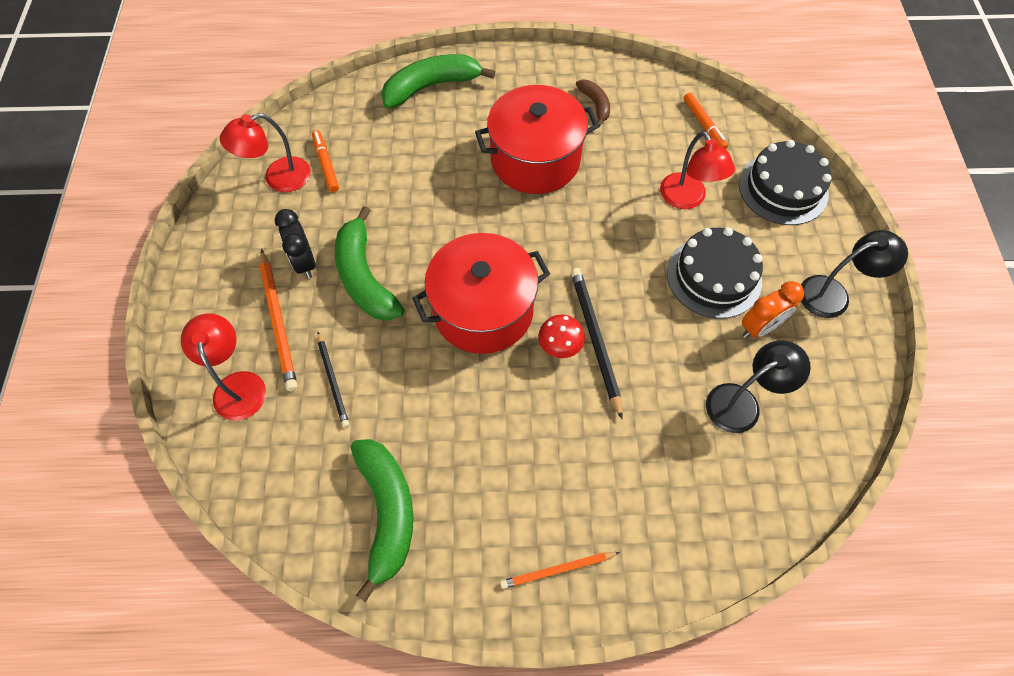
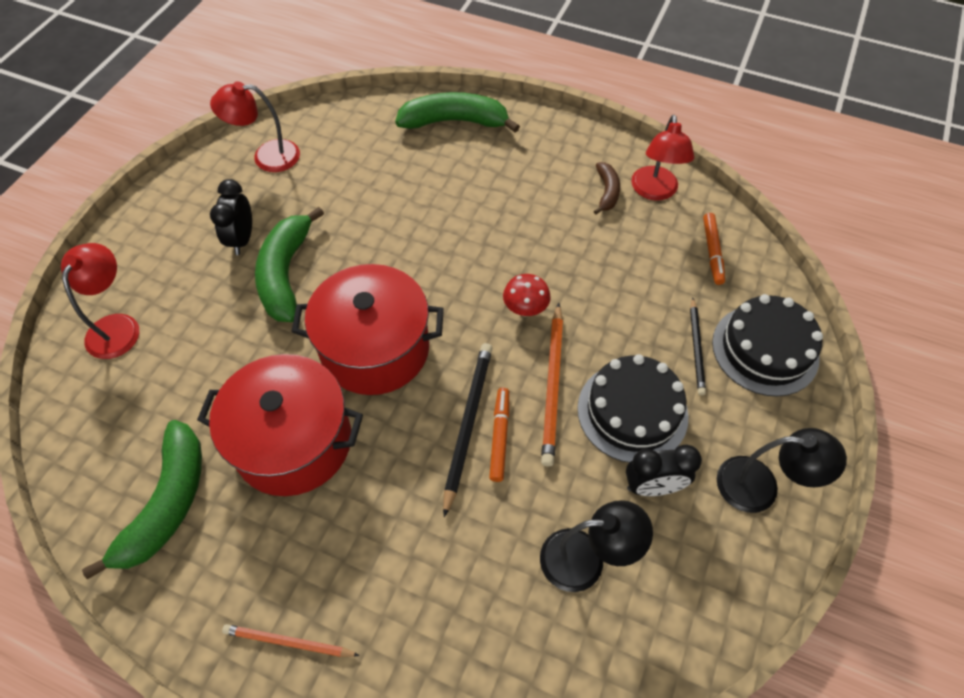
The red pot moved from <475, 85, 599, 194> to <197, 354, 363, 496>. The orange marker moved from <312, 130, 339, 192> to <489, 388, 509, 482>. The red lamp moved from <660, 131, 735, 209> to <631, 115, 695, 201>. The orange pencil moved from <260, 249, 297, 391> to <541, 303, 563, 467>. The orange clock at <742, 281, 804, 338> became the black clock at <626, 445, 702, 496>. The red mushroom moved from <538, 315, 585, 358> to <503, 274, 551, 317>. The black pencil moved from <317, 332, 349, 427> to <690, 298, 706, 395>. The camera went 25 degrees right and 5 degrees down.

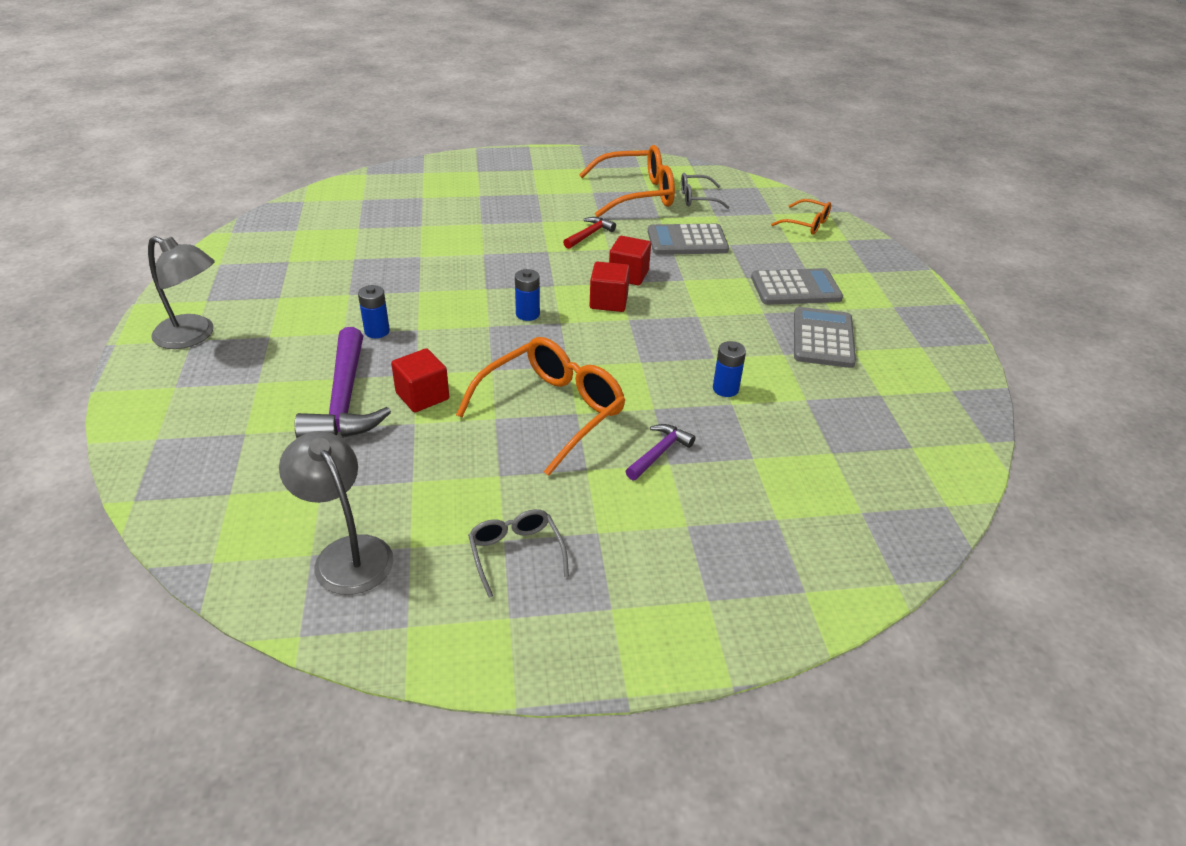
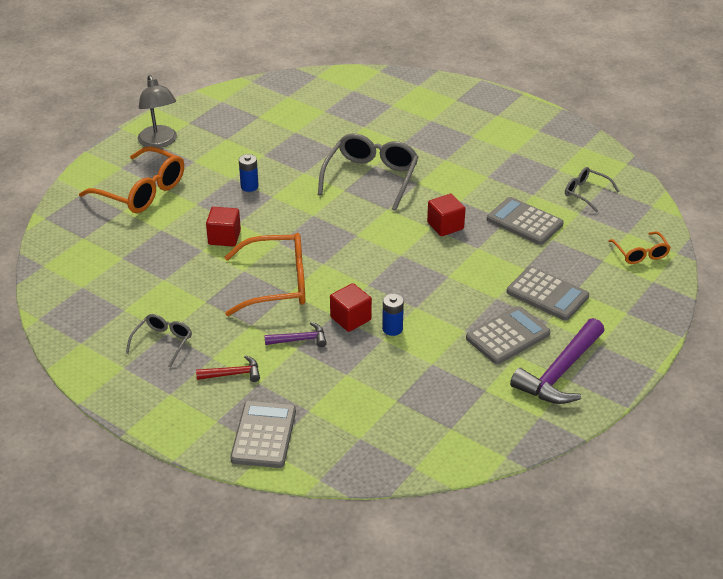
The orange glasses moved from <579, 145, 675, 217> to <79, 146, 184, 213>. The red hammer moved from <563, 217, 616, 249> to <196, 355, 260, 382>. The red cube moved from <590, 262, 630, 312> to <330, 283, 372, 332>. The blue battery at <515, 269, 540, 321> disappeared. The purple hammer moved from <295, 327, 391, 438> to <510, 318, 605, 404>. The grey lamp at <279, 431, 394, 595> disappeared. The grey glasses at <318, 133, 418, 211> appeared. The grey calculator at <230, 401, 296, 468> appeared. The camera went 45 degrees right and 0 degrees up.

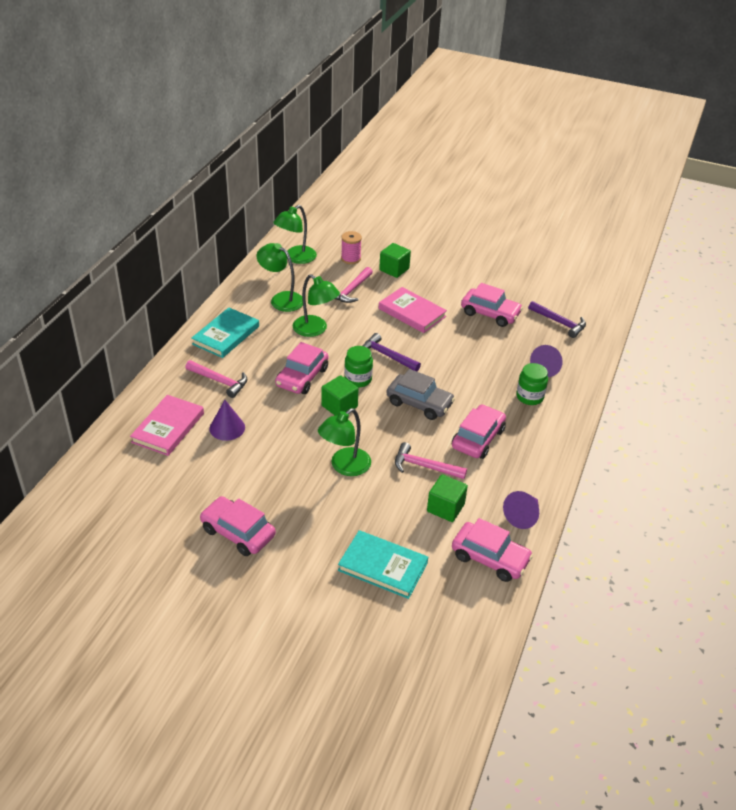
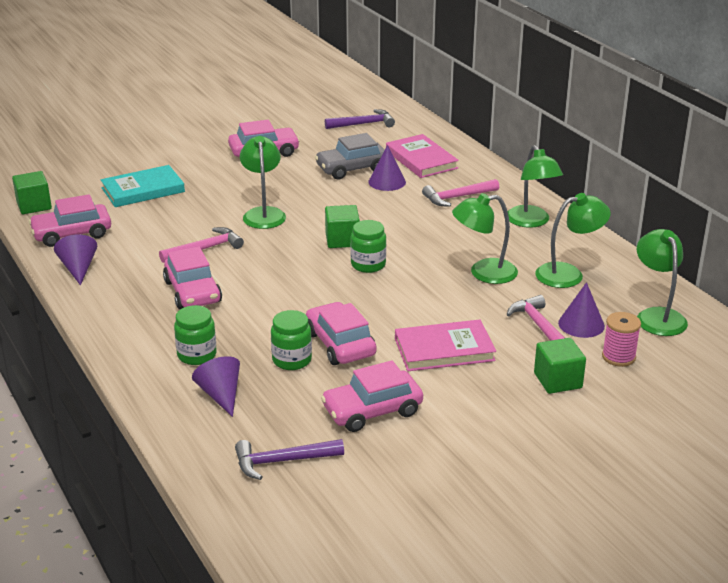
The turquoise book at <191, 307, 259, 358> was replaced by the green lamp at <507, 145, 563, 228>. The purple hammer moved from <363, 333, 421, 371> to <325, 109, 395, 129>. The pink car moved from <275, 342, 328, 394> to <306, 302, 377, 365>. The grey car moved from <386, 369, 455, 420> to <315, 133, 385, 179>. The green cube moved from <427, 474, 468, 522> to <12, 171, 52, 214>. The purple cone at <558, 282, 605, 338> appeared. The green jar at <271, 310, 312, 370> appeared. The camera went 130 degrees right and 10 degrees down.

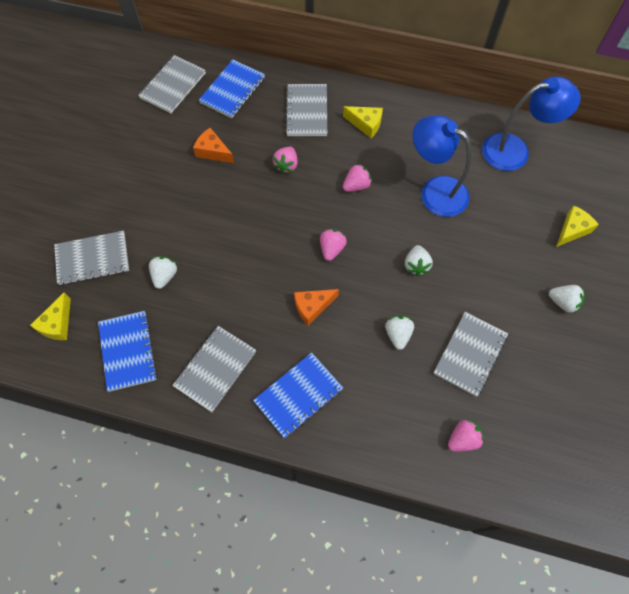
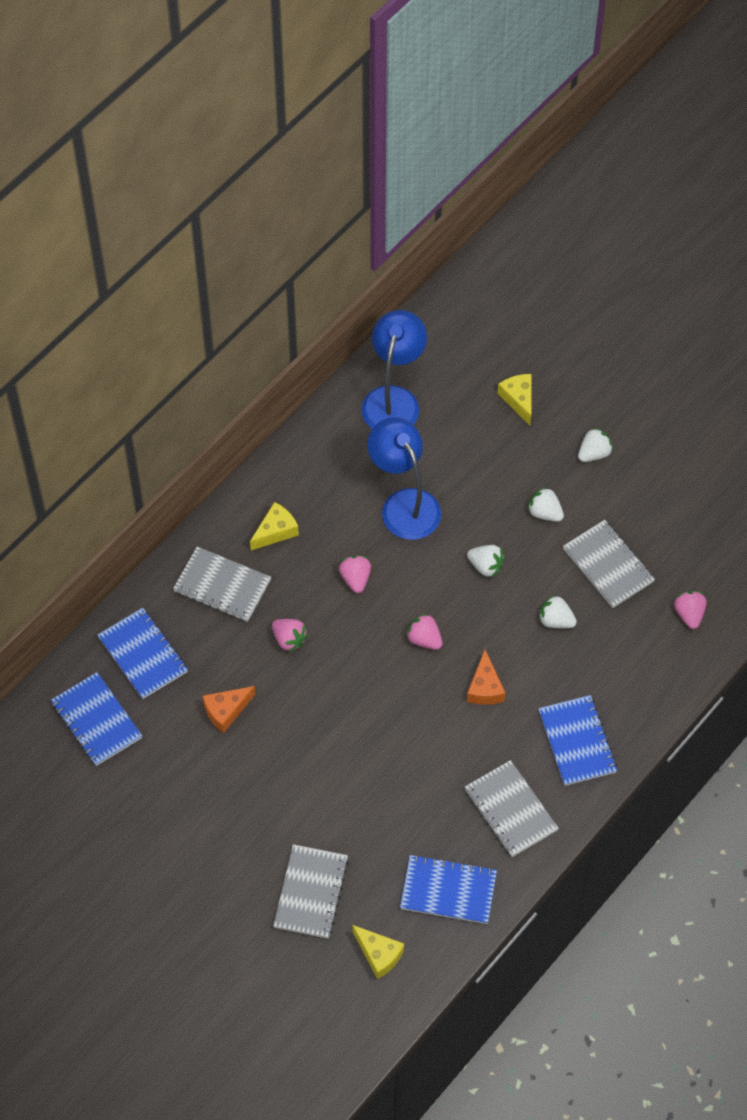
The grey notebook at <138, 55, 206, 114> became the blue notebook at <51, 672, 142, 766>. The blue lamp at <413, 115, 471, 217> turned 90 degrees clockwise. The white strawberry moved from <149, 256, 177, 289> to <527, 487, 564, 522>. The camera went 65 degrees left and 5 degrees down.

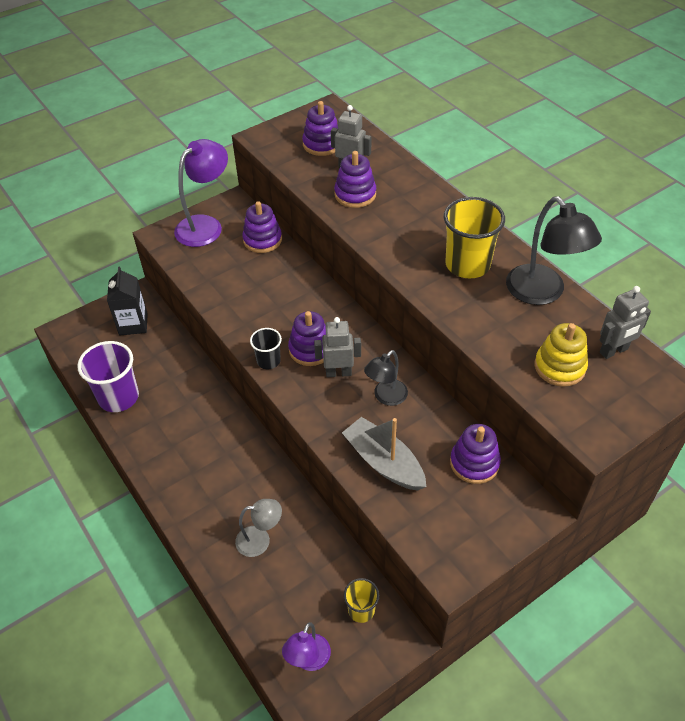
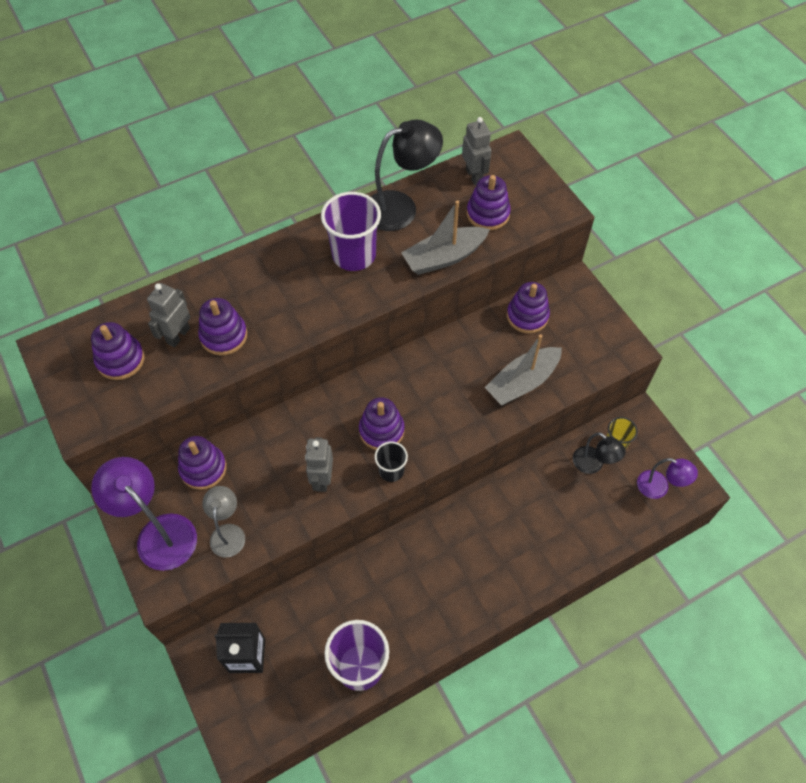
The yellow cup at <443, 197, 505, 278> became the purple cup at <321, 192, 381, 271>. The grey robot moved from <314, 317, 361, 377> to <305, 437, 333, 492>. The yellow stacking toy at <535, 323, 588, 387> became the purple stacking toy at <467, 175, 511, 230>. The black lamp moved from <364, 350, 408, 406> to <573, 432, 626, 474>. The grey lamp moved from <235, 499, 282, 557> to <202, 486, 245, 558>. The grey boat at <401, 200, 490, 275> appeared. The camera went 85 degrees left and 10 degrees up.

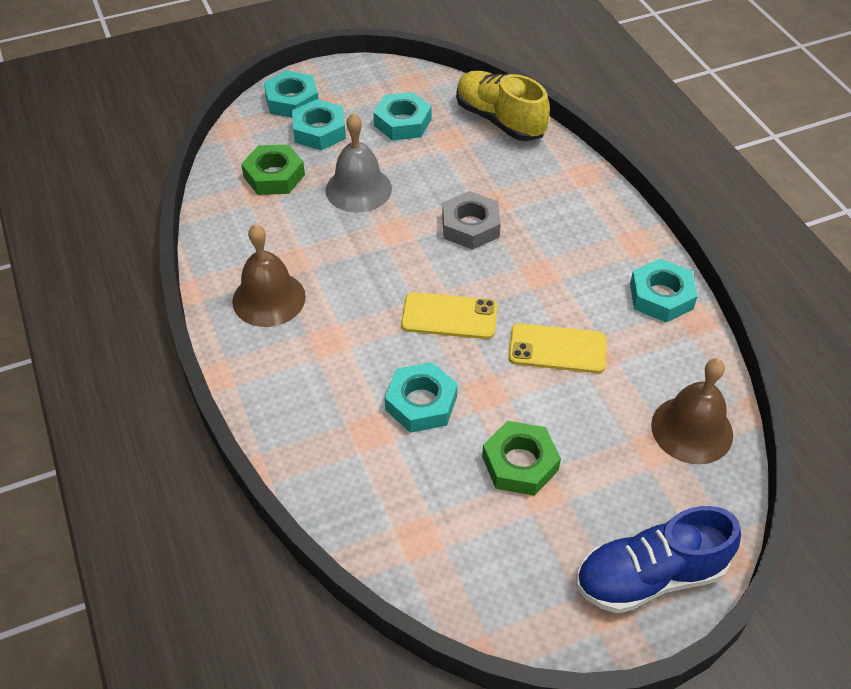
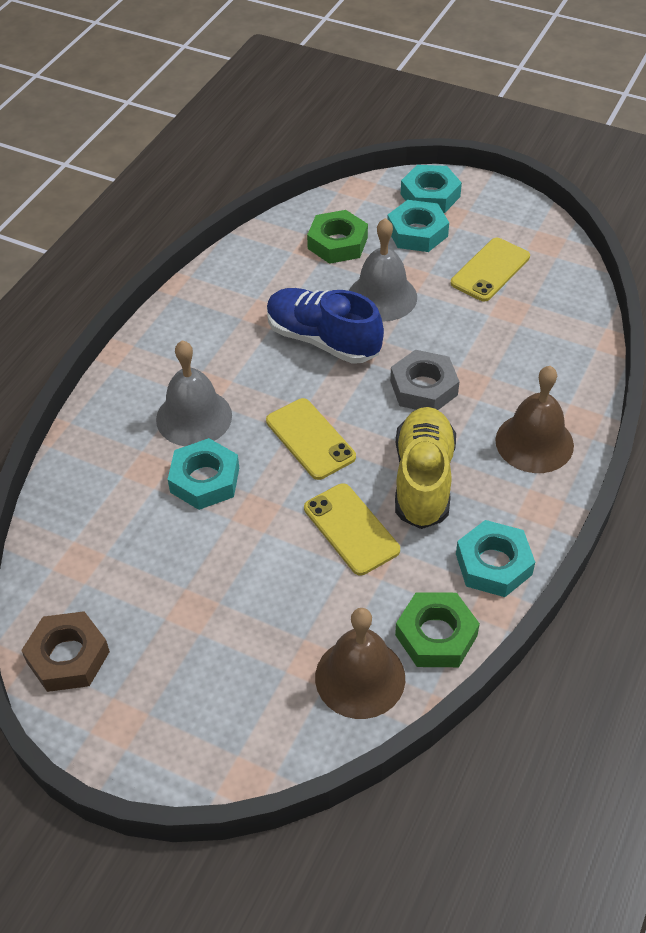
The yellow shoe moved from <456, 71, 550, 141> to <395, 407, 456, 529>. The turquoise nut at <373, 92, 431, 141> was replaced by the yellow phone at <451, 238, 530, 301>. The brown bell moved from <232, 224, 306, 327> to <495, 366, 574, 473>. The green nut moved from <482, 421, 561, 496> to <395, 592, 480, 667>. The blue shoe moved from <576, 506, 741, 613> to <267, 288, 384, 364>. The grey bell at <156, 340, 232, 446> appeared. The brown nut at <21, 611, 110, 692> appeared. The camera went 50 degrees right and 0 degrees up.

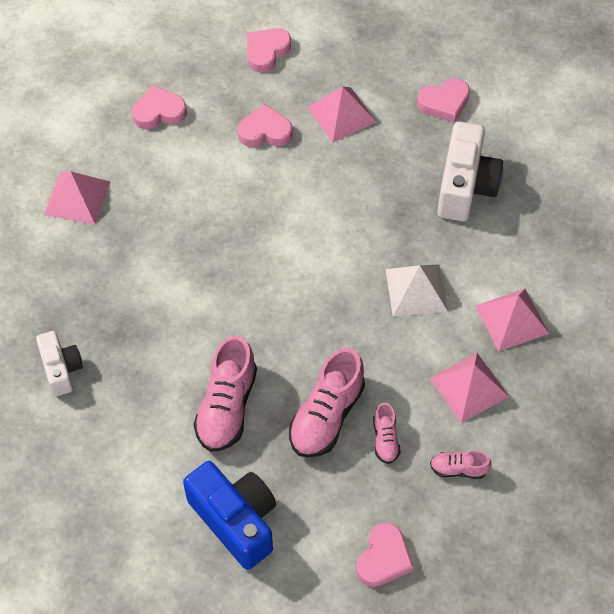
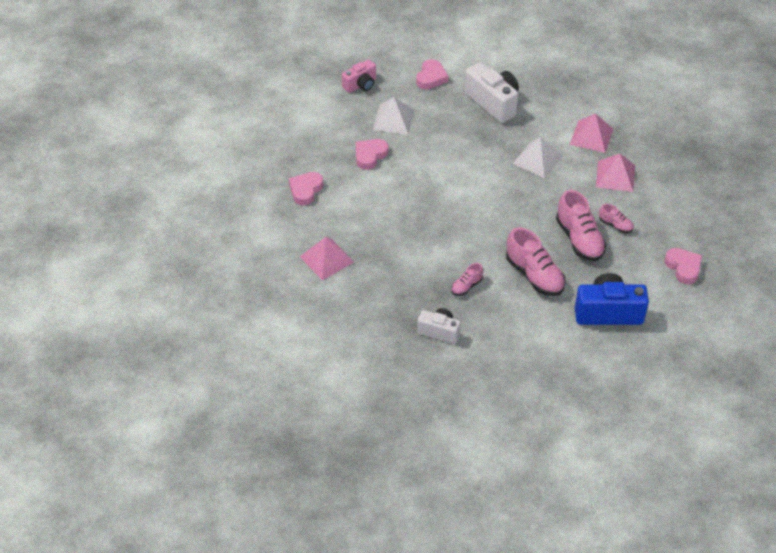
The pink heart at <246, 28, 291, 73> disappeared. The pink pyramid at <307, 87, 376, 143> became the white pyramid at <373, 97, 414, 134>. The pink shoe moved from <430, 451, 492, 479> to <451, 263, 483, 296>. The pink camera at <342, 59, 376, 93> appeared. The camera went 50 degrees left and 10 degrees down.

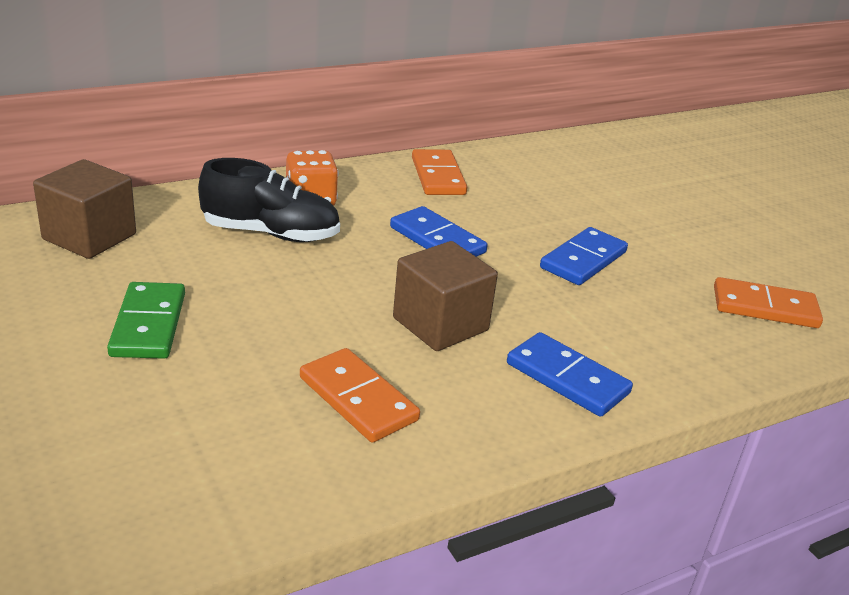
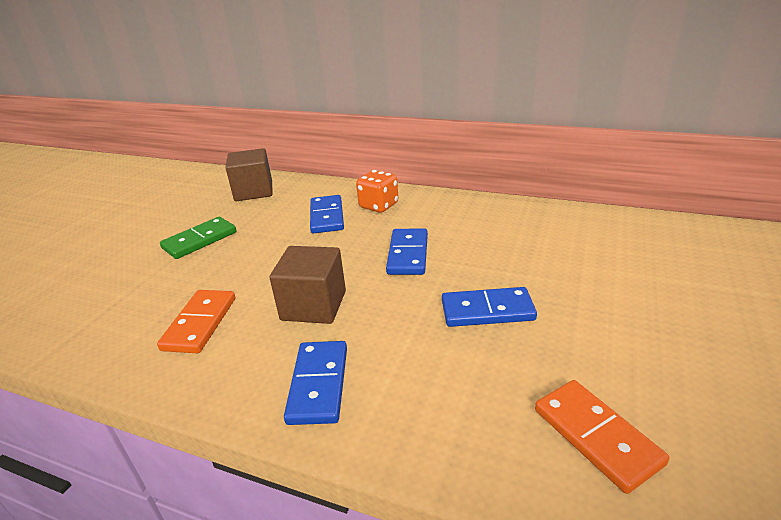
The orange domino at <412, 149, 467, 195> disappeared. The black shoe at <198, 158, 340, 242> was replaced by the blue domino at <310, 195, 344, 233>. The camera went 55 degrees right and 0 degrees up.

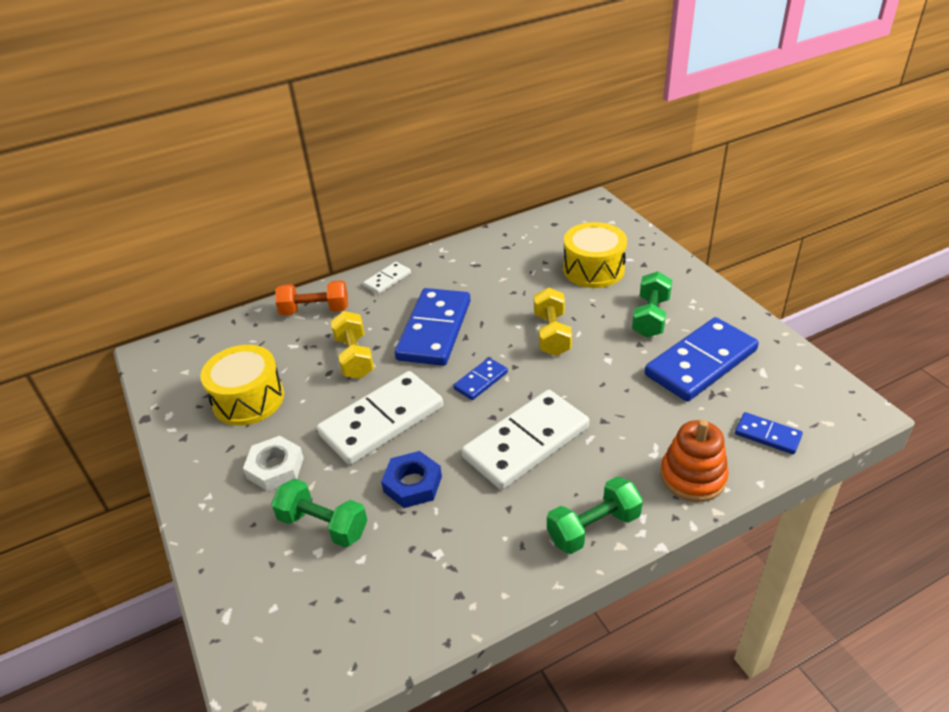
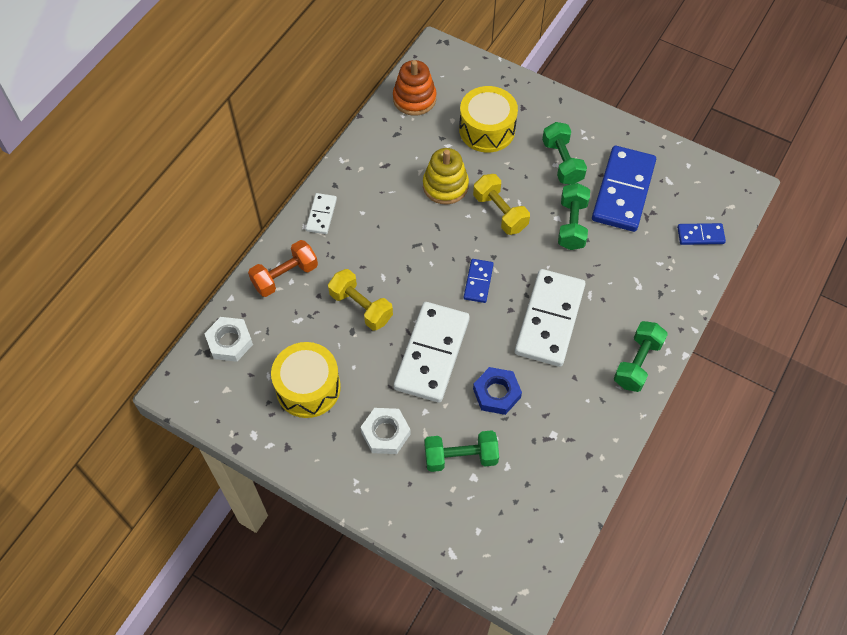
The blue domino at <395, 288, 471, 366> disappeared. The orange stacking toy moved from <660, 420, 729, 502> to <393, 60, 436, 116>. The yellow stacking toy at <423, 148, 469, 204> appeared. The green dumbbell at <558, 183, 590, 250> appeared. The white nut at <204, 317, 253, 362> appeared. The camera went 35 degrees left and 20 degrees up.

